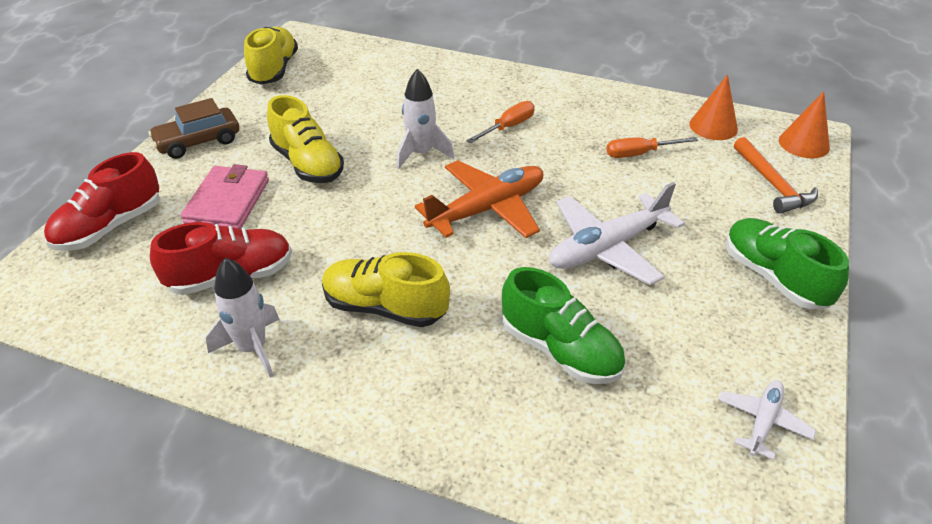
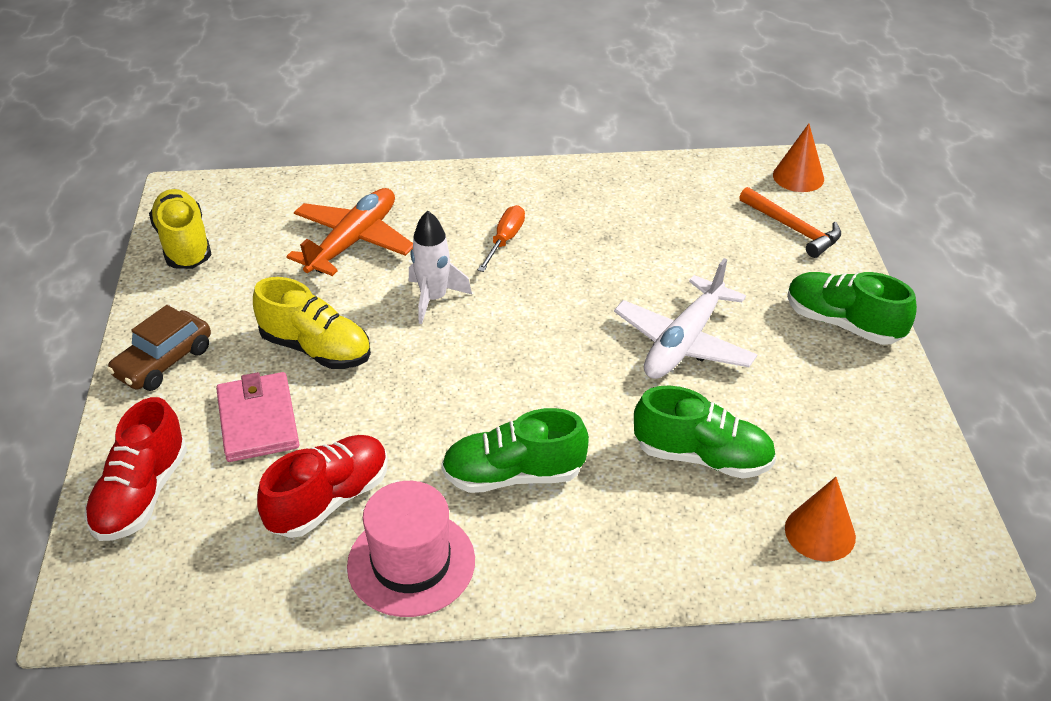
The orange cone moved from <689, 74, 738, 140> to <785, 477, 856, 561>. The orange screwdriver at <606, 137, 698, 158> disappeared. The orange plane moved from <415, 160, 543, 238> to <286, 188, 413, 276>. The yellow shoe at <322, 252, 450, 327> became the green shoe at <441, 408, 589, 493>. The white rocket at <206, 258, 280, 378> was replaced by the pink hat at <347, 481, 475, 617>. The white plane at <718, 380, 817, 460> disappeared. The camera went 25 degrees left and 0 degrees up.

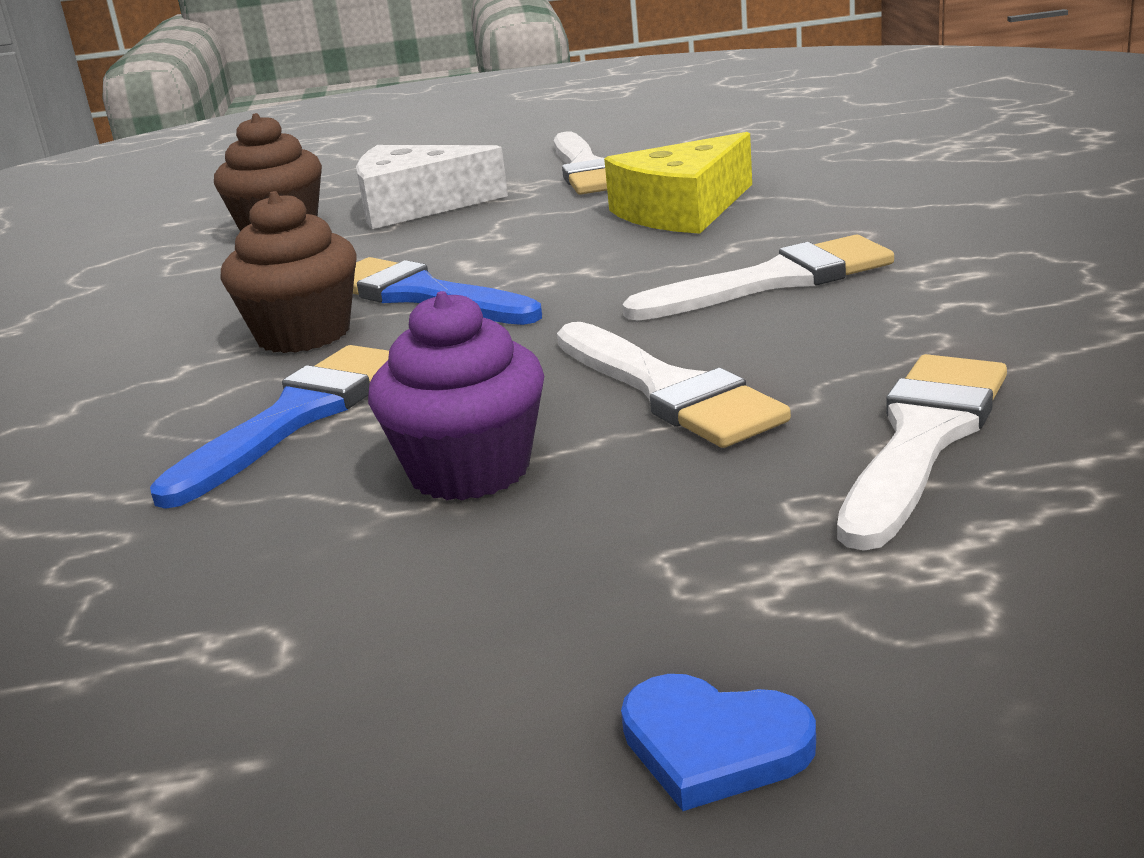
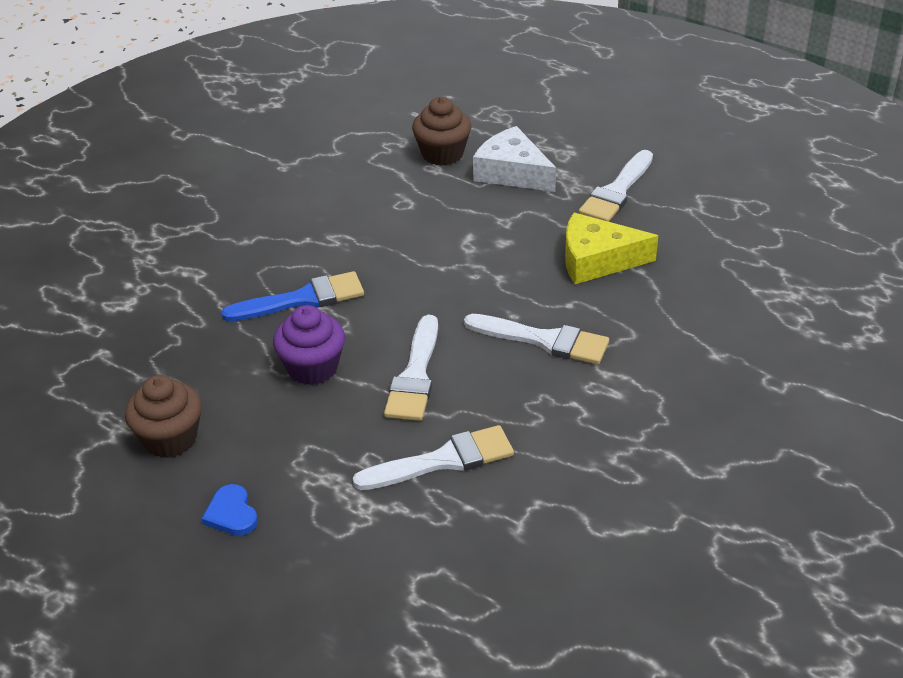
The brown cupcake moved from <220, 191, 356, 353> to <125, 375, 202, 458>. The blue brush at <353, 257, 542, 325> disappeared. The camera went 40 degrees right and 15 degrees up.

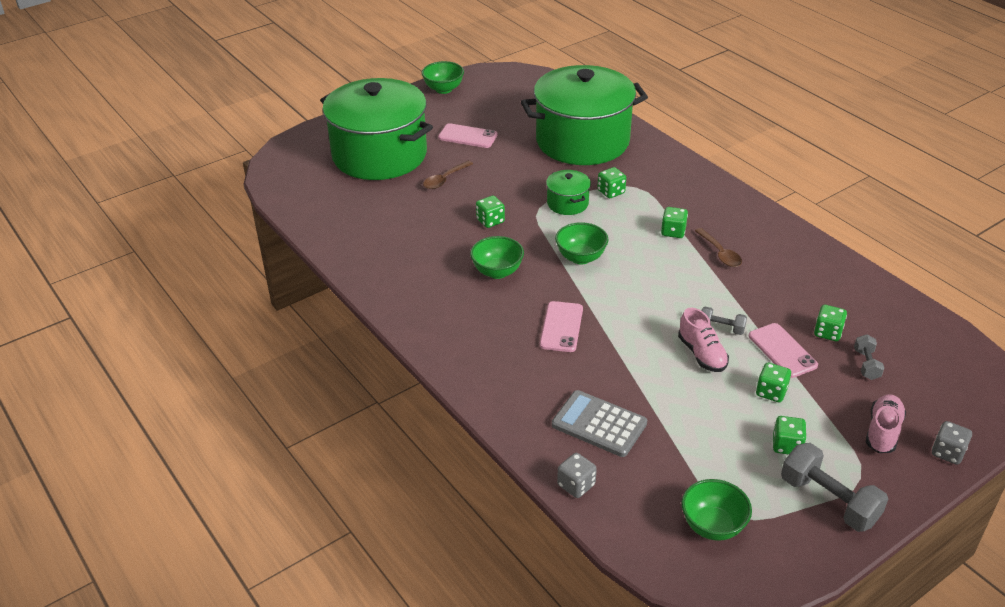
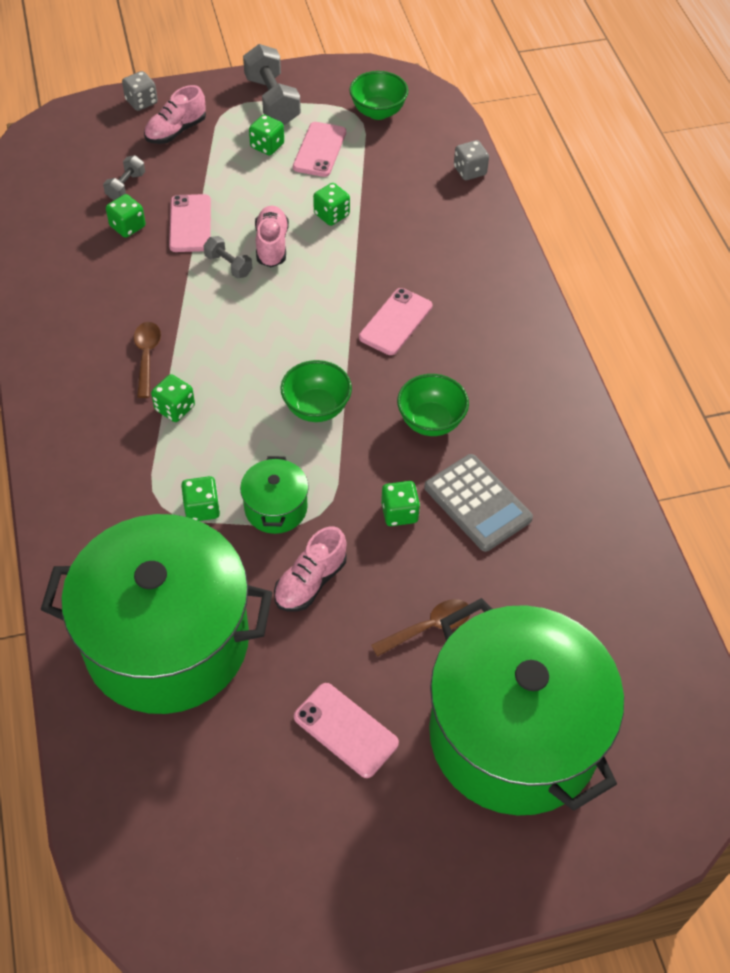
The green bowl at <422, 61, 464, 94> disappeared. The green dice moved from <756, 363, 791, 402> to <313, 183, 350, 226>. The grey calculator moved from <552, 390, 647, 457> to <424, 454, 533, 552>. The pink phone at <293, 122, 346, 177> appeared. The pink shoe at <274, 526, 346, 612> appeared. The camera went 160 degrees left and 15 degrees up.

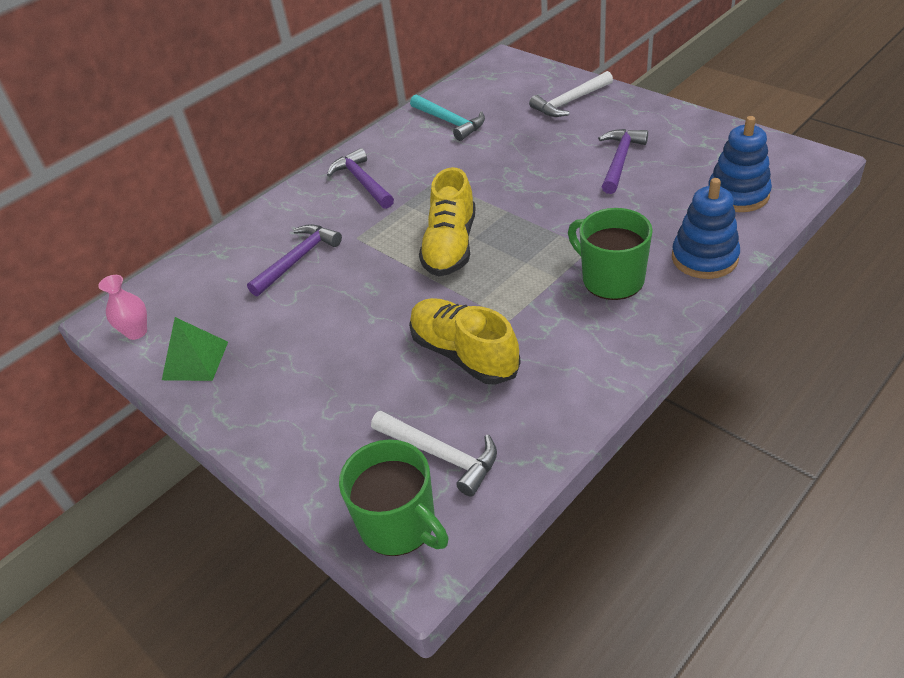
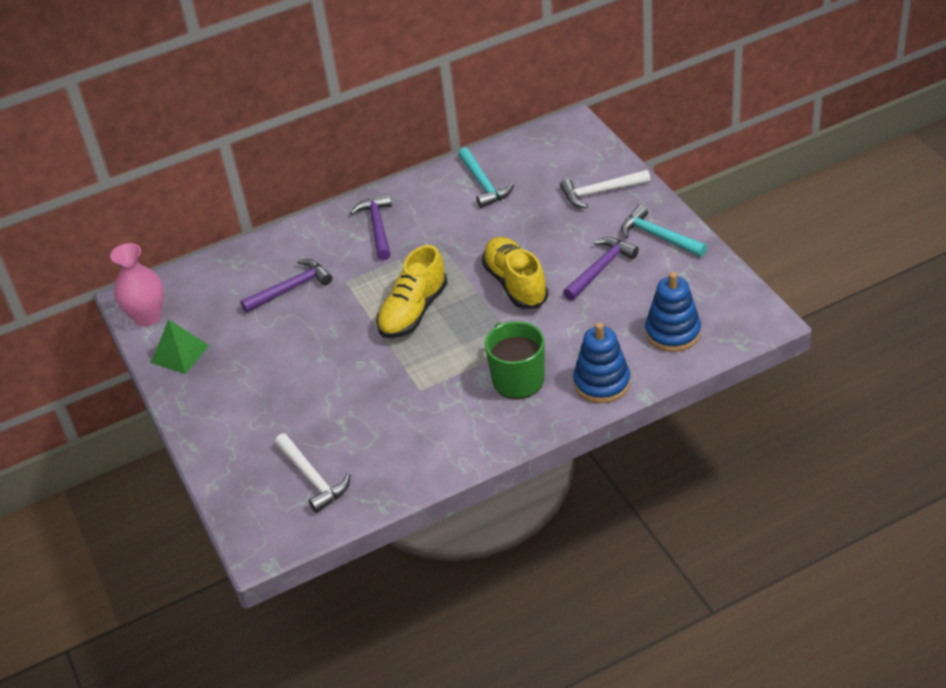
The pink vase at <98, 275, 147, 340> changed to 1.58 times the size. The yellow shoe moved from <409, 298, 521, 385> to <482, 237, 548, 309>. The green mug at <339, 439, 449, 556> disappeared. The turquoise hammer at <621, 205, 707, 257> appeared. The camera went 20 degrees right and 0 degrees up.

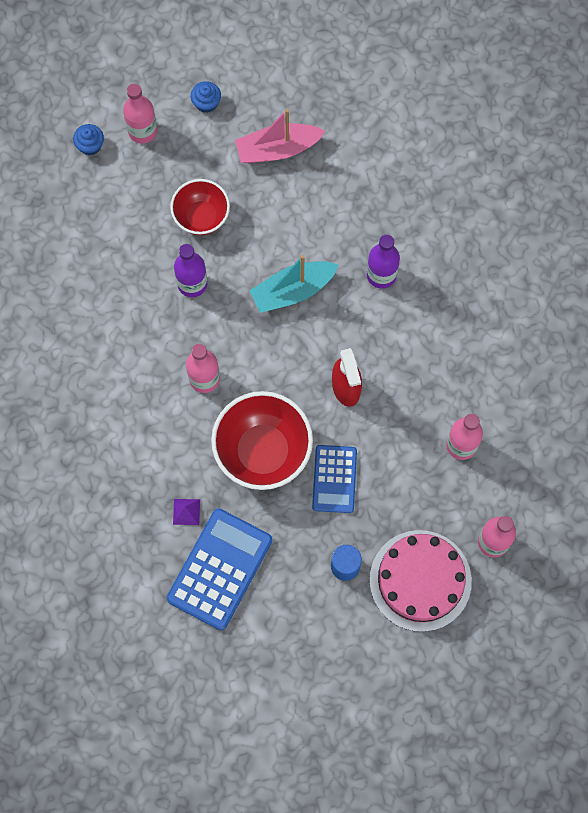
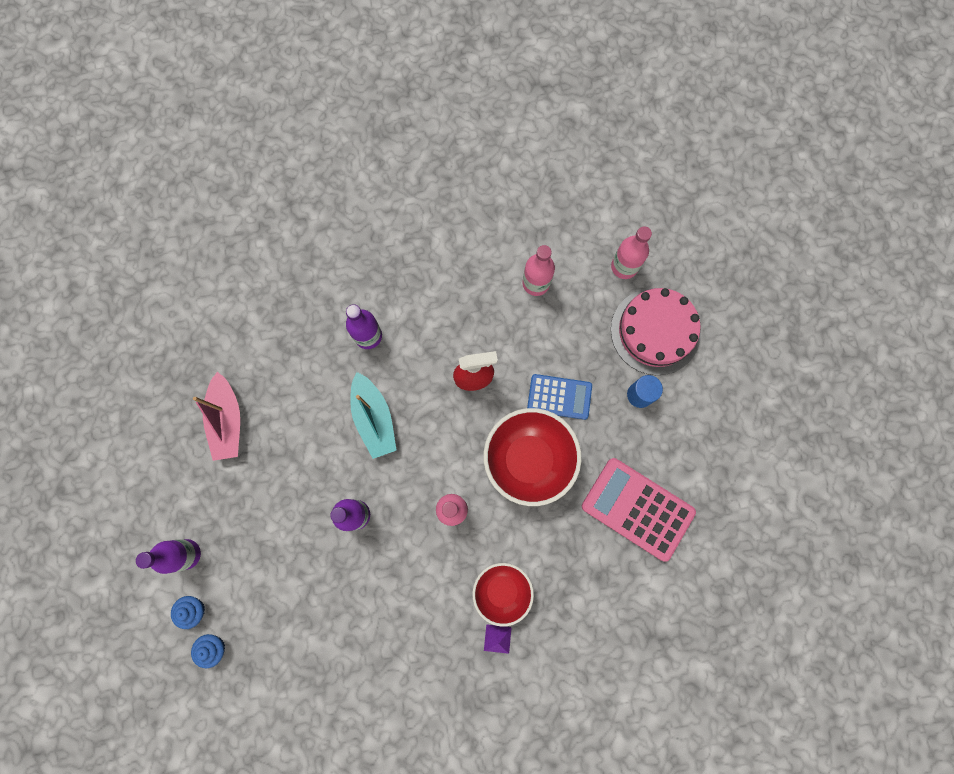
The blue cupcake moved from <191, 81, 221, 113> to <191, 634, 225, 668>. The pink bottle at <123, 84, 157, 144> became the purple bottle at <136, 539, 201, 574>. The red bowl moved from <170, 179, 230, 235> to <472, 563, 534, 627>. The purple pyramid moved from <173, 499, 200, 525> to <484, 624, 512, 654>. The blue calculator at <167, 508, 272, 630> became the pink calculator at <582, 458, 696, 562>. The camera went 85 degrees left and 5 degrees up.

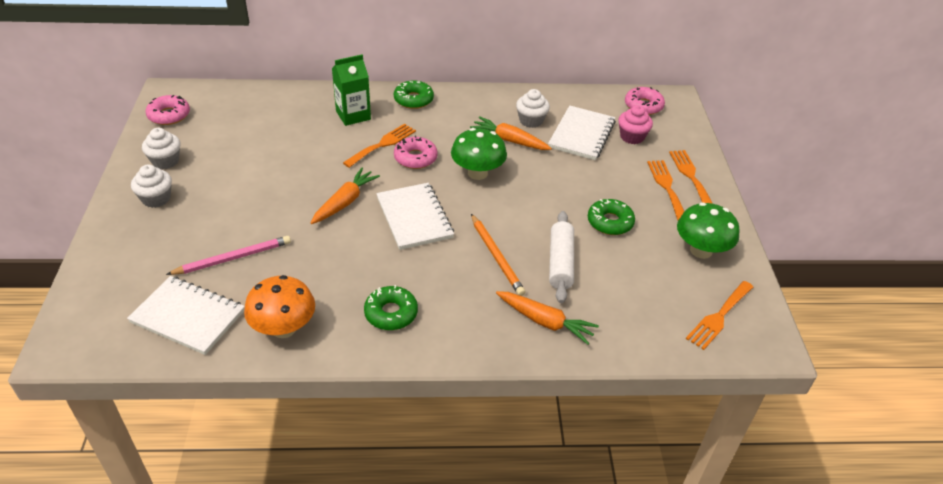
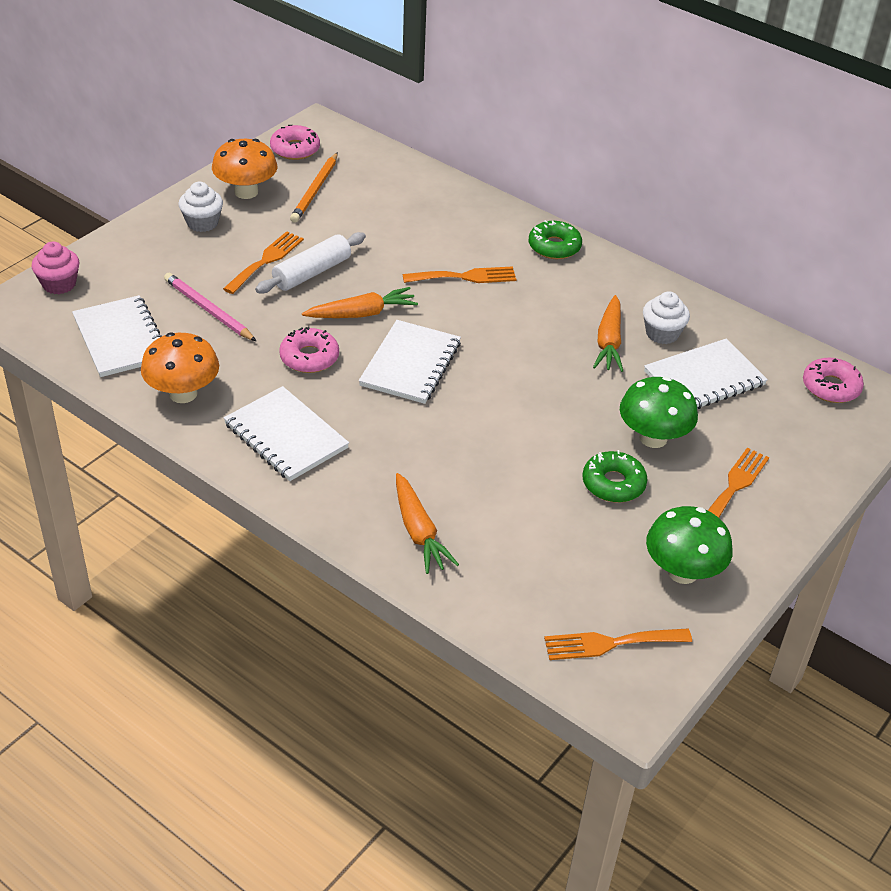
The green carton at <332, 55, 371, 126> disappeared. The pink cupcake moved from <618, 105, 653, 144> to <32, 241, 80, 294>. The orange carrot at <470, 116, 552, 150> turned 150 degrees counterclockwise. The white cupcake at <142, 128, 180, 169> was replaced by the orange mushroom at <212, 139, 277, 199>. The green mushroom moved from <451, 128, 507, 180> to <620, 377, 698, 448>. The pink donut moved from <394, 135, 438, 169> to <279, 326, 339, 373>. The orange fork moved from <669, 150, 713, 204> to <223, 231, 304, 294>. The white rolling pin moved from <549, 211, 574, 303> to <255, 232, 366, 294>. The orange pencil moved from <471, 214, 526, 296> to <290, 152, 338, 223>. The pink pencil at <166, 236, 291, 275> turned 150 degrees counterclockwise. The green donut at <364, 285, 418, 330> was replaced by the white notebook at <224, 386, 349, 481>. The camera went 40 degrees right and 0 degrees up.

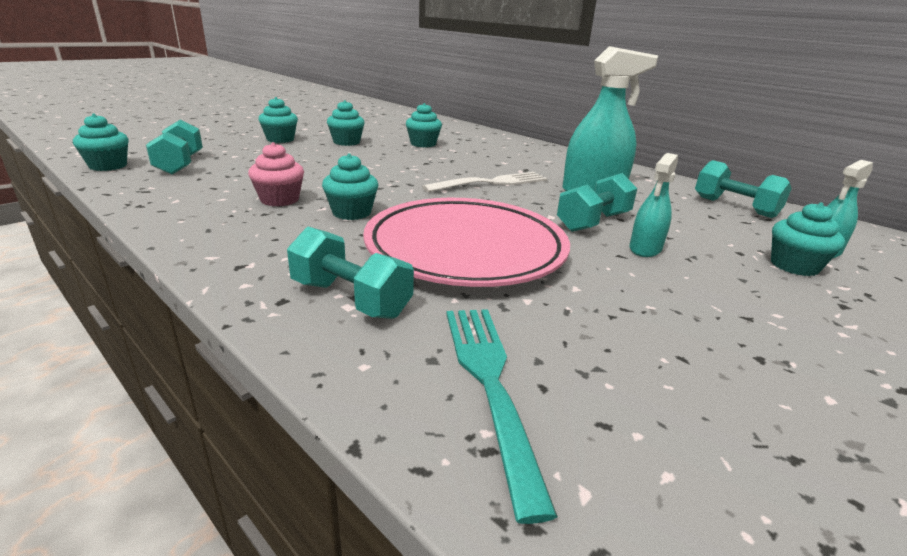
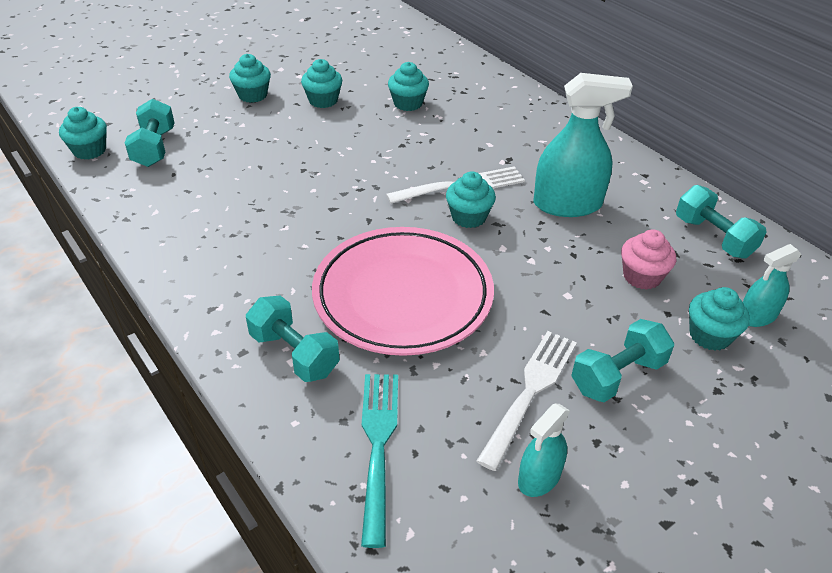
The pink cupcake moved from <248, 142, 304, 206> to <621, 229, 676, 290>. The turquoise cupcake moved from <322, 153, 378, 220> to <446, 171, 496, 228>. The turquoise spray bottle moved from <629, 153, 678, 257> to <518, 404, 570, 497>. The turquoise dumbbell moved from <557, 173, 637, 232> to <571, 319, 674, 402>. The white fork at <476, 331, 577, 471> appeared. The camera went 10 degrees right and 15 degrees up.

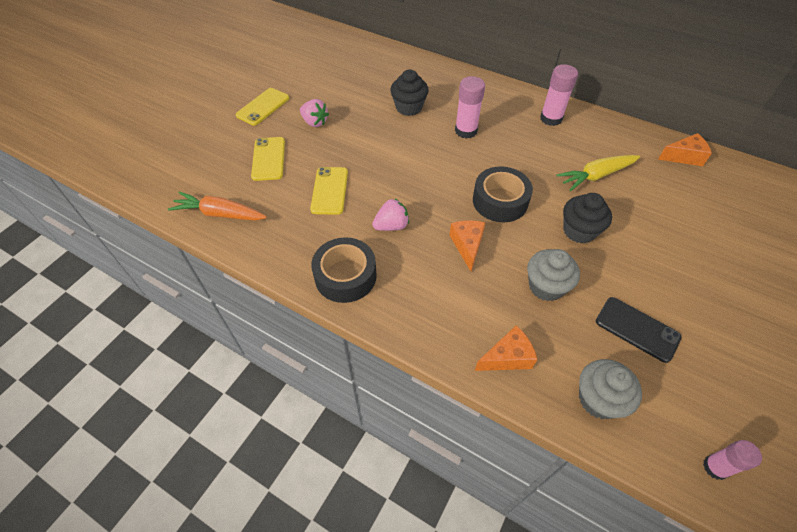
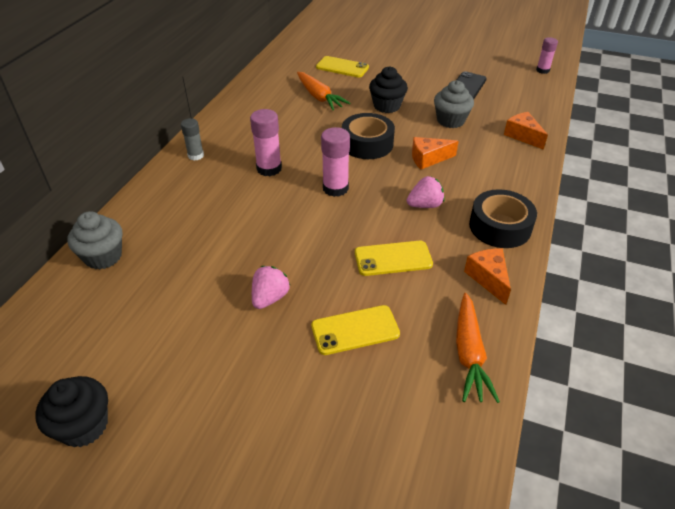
The pink glue stick moved from <540, 64, 578, 126> to <321, 127, 350, 197>. The black cupcake moved from <390, 69, 429, 116> to <35, 376, 108, 448>. The yellow phone moved from <236, 88, 289, 125> to <316, 56, 369, 77>. The orange cheese moved from <658, 133, 712, 166> to <464, 249, 511, 305>. The yellow carrot at <556, 155, 640, 191> became the orange carrot at <297, 72, 350, 110>. The pink strawberry at <372, 198, 409, 231> turned 105 degrees clockwise. The grey cupcake moved from <579, 359, 642, 419> to <67, 211, 122, 270>. The grey glue stick at <181, 118, 204, 161> appeared. The camera went 100 degrees left and 10 degrees down.

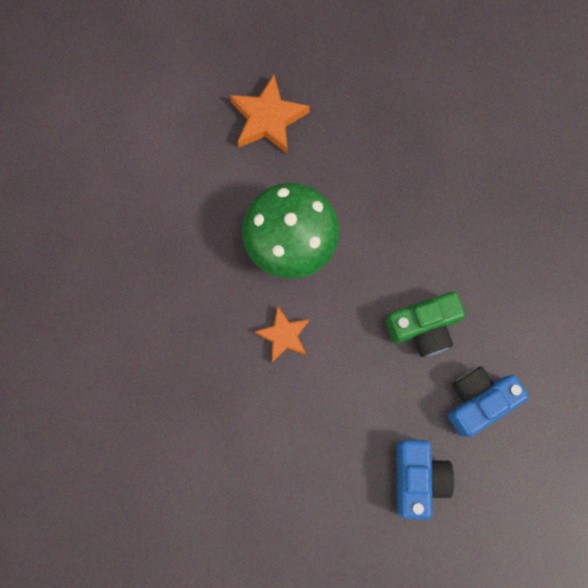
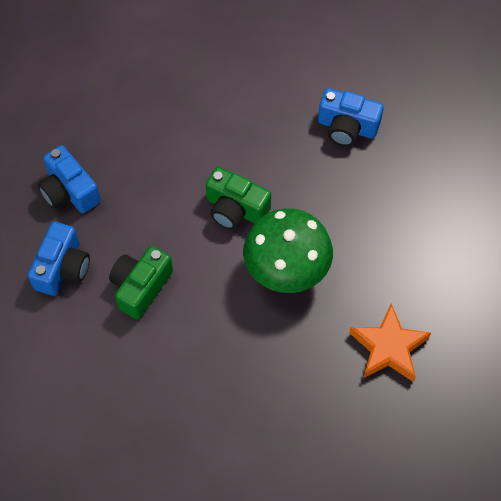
The orange star at <254, 306, 309, 362> was replaced by the green camera at <206, 167, 271, 230>. The blue camera at <318, 88, 384, 146> appeared. The camera went 140 degrees right and 15 degrees down.

